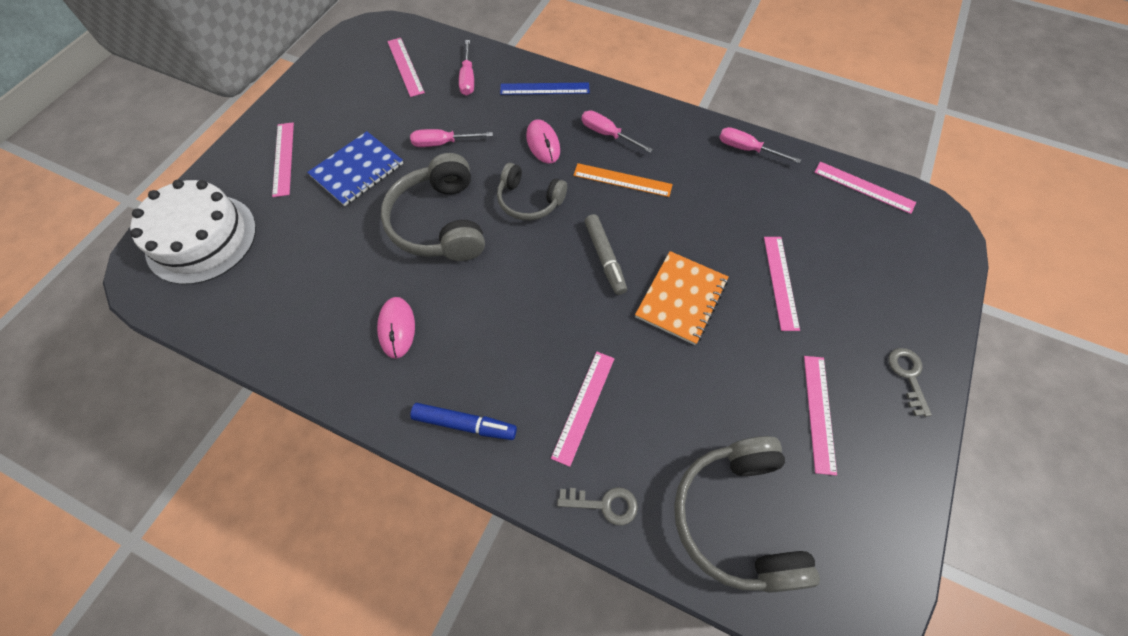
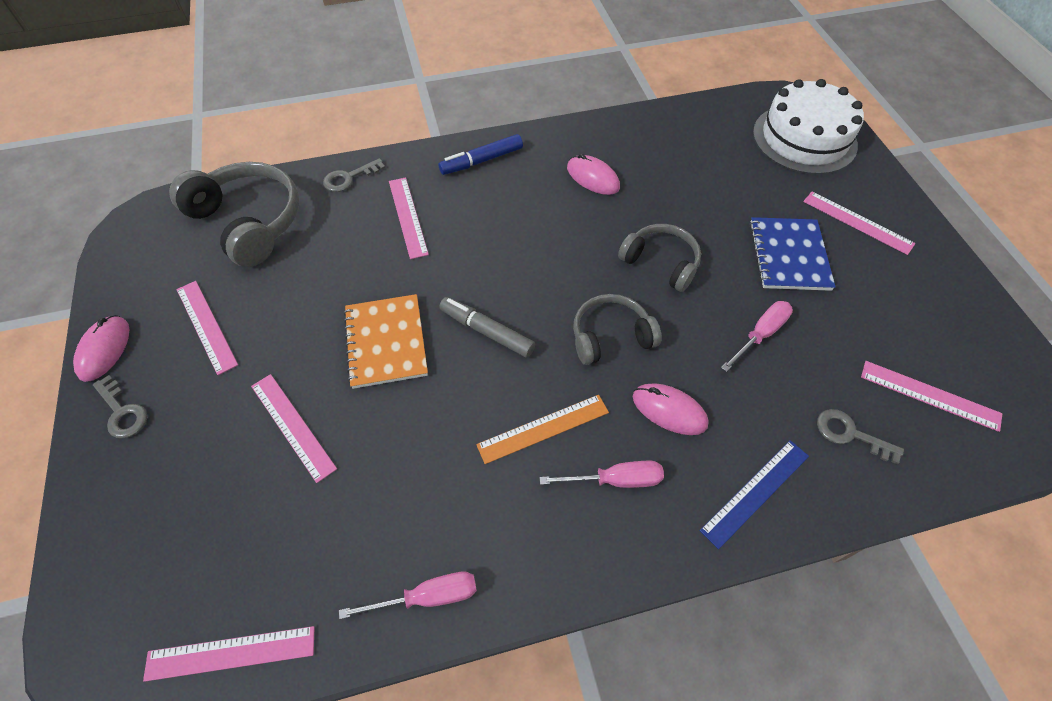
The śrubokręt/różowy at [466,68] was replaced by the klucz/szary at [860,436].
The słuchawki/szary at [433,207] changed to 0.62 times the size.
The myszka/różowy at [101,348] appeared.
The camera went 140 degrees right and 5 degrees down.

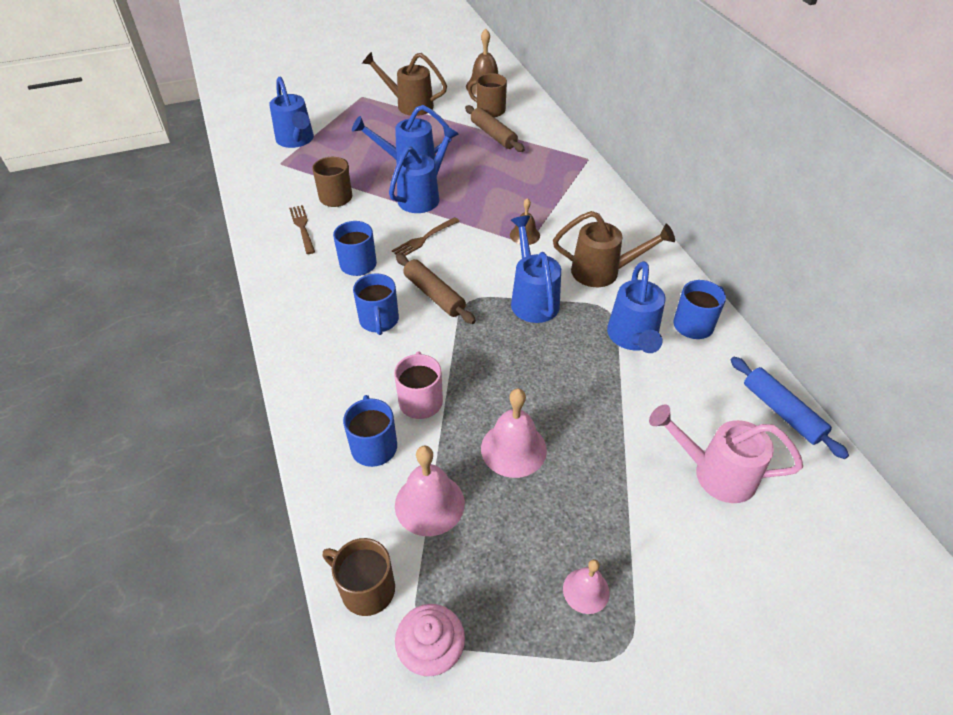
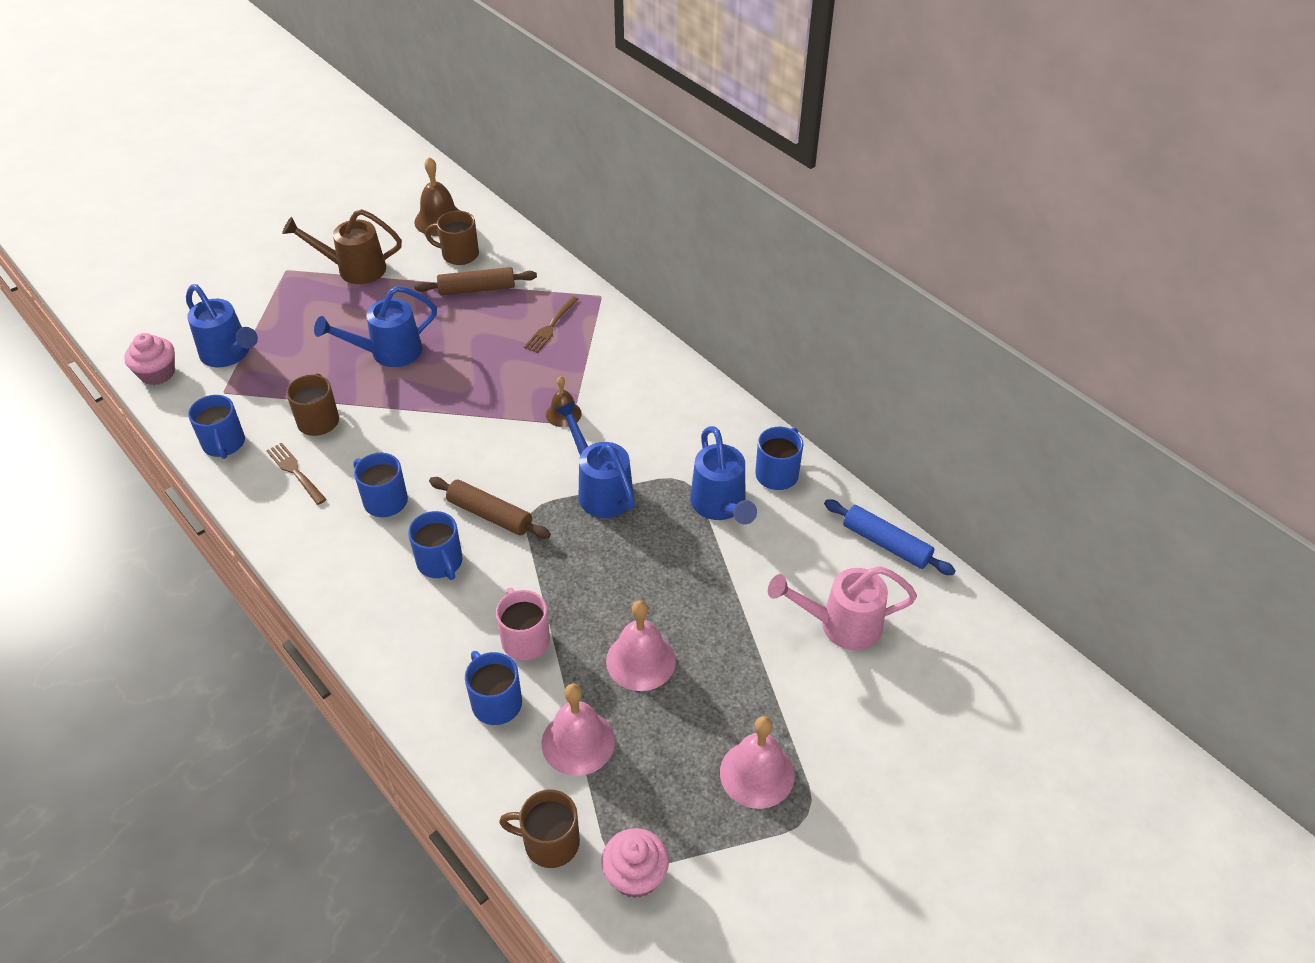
The wałek do ciasta/brązowy at [495,128] turned 45 degrees counterclockwise.
The konewka/niebieski at [424,169] disappeared.
The konewka/brązowy at [614,249] disappeared.
The widelec/brązowy moved from [426,236] to [551,324].
The dzwonek/różowy at [586,586] changed to 1.64 times the size.
The muffinka/różowy at [149,359] appeared.
The kubek/niebieski at [216,427] appeared.
The camera went 20 degrees left and 0 degrees up.

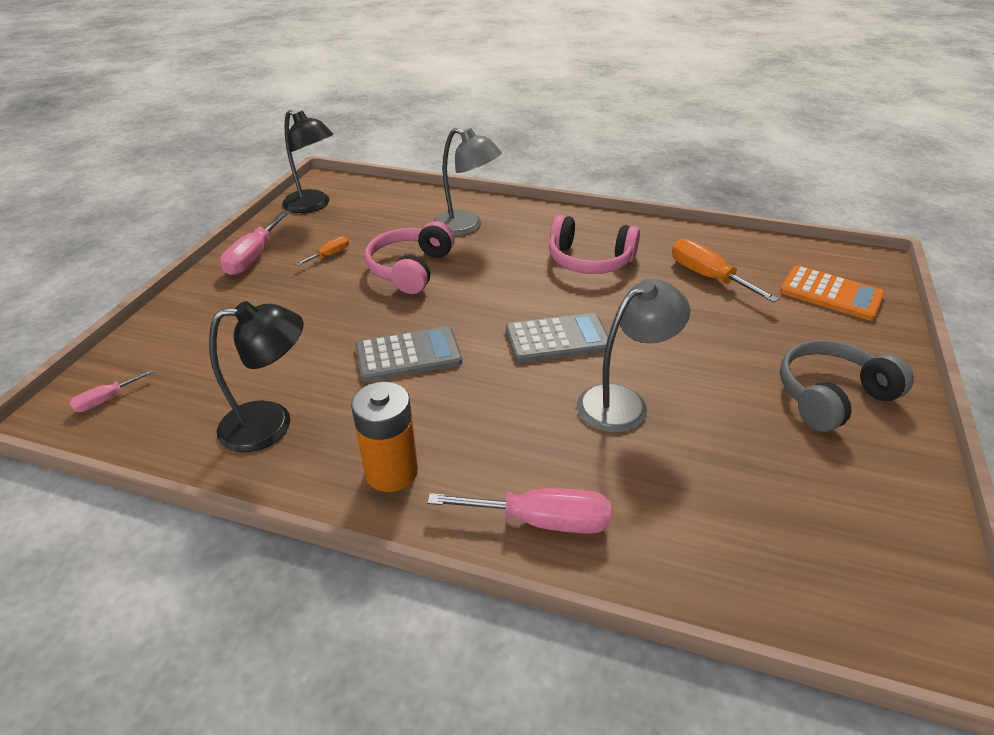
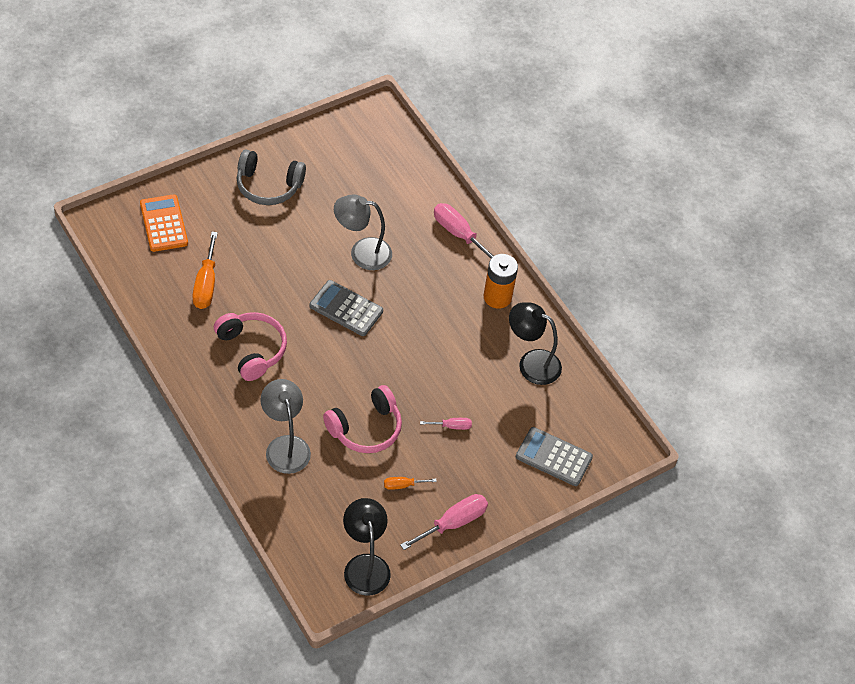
The kalkulator/szary moved from [408,354] to [554,456].
The śrubokręt/różowy moved from [112,390] to [446,424].
The camera went 145 degrees left and 15 degrees up.

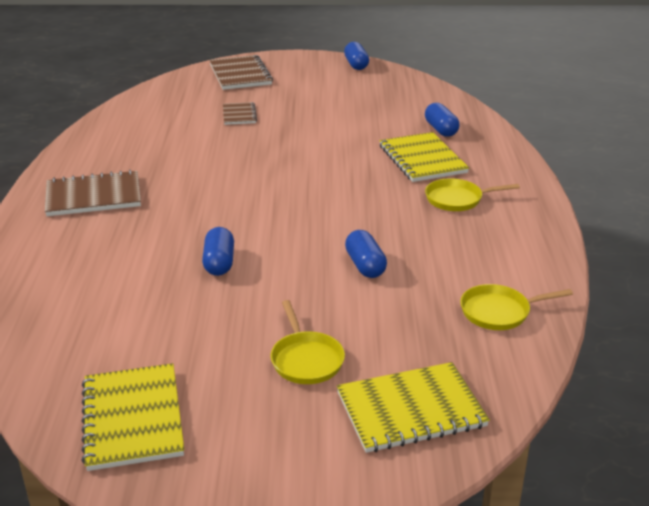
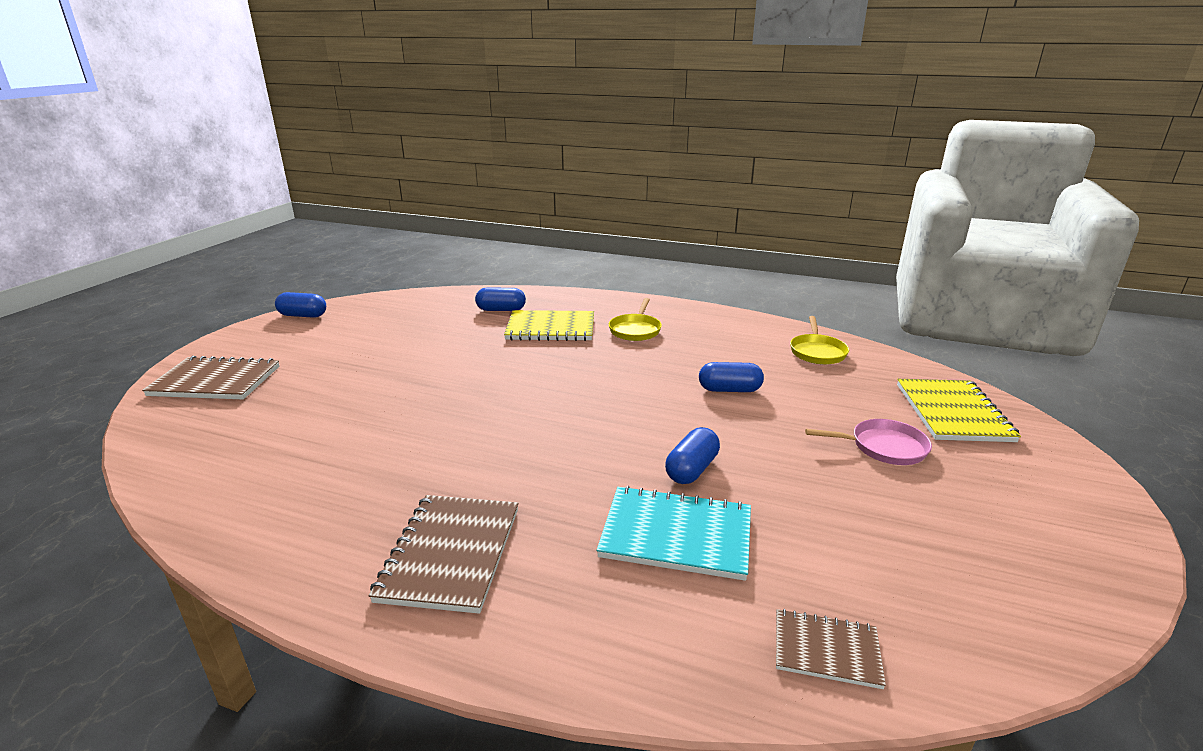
The zeszyt/brązowy moved from [240,113] to [831,649].
The kapsułka/niebieski at [218,251] turned 75 degrees counterclockwise.
The patelnia/żółty at [308,342] became the patelnia/różowy at [868,442].
The zeszyt/żółty at [132,417] disappeared.
The zeszyt/turkusowy at [674,533] appeared.
The camera went 70 degrees left and 5 degrees down.

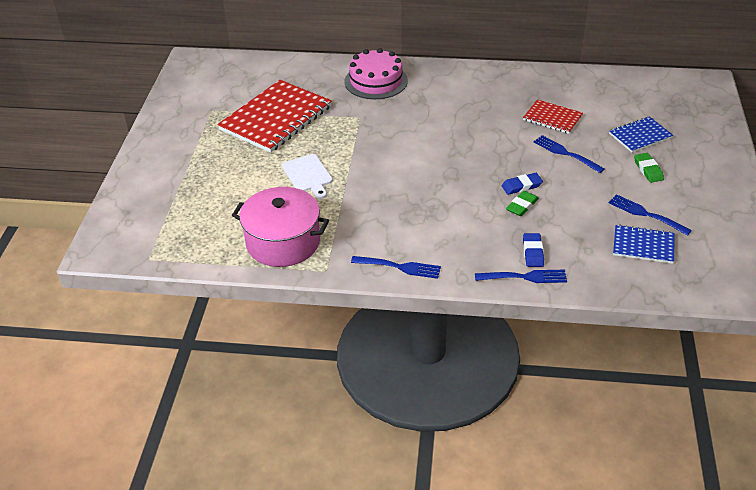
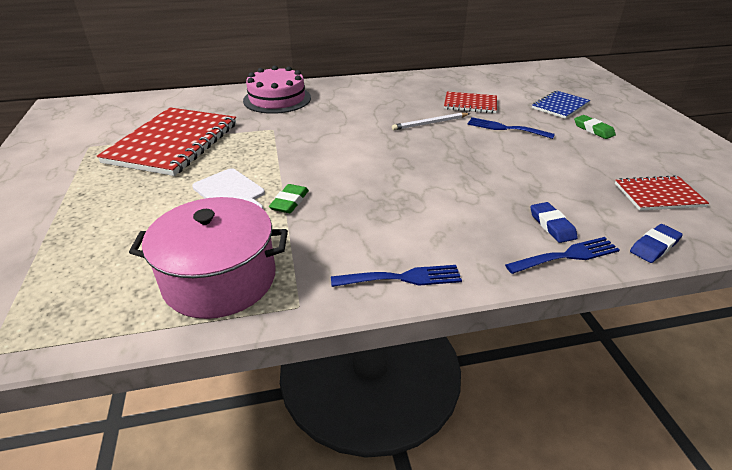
The gumka do mazania/niebieski moved from [522,184] to [656,243].
The gumka do mazania/zielony moved from [522,203] to [289,198].
The widelec/niebieski at [650,215] disappeared.
The zeszyt/niebieski at [644,244] became the zeszyt/czerwony at [662,193].
The ołówek/biały at [431,121] appeared.
The camera went 20 degrees left and 5 degrees down.

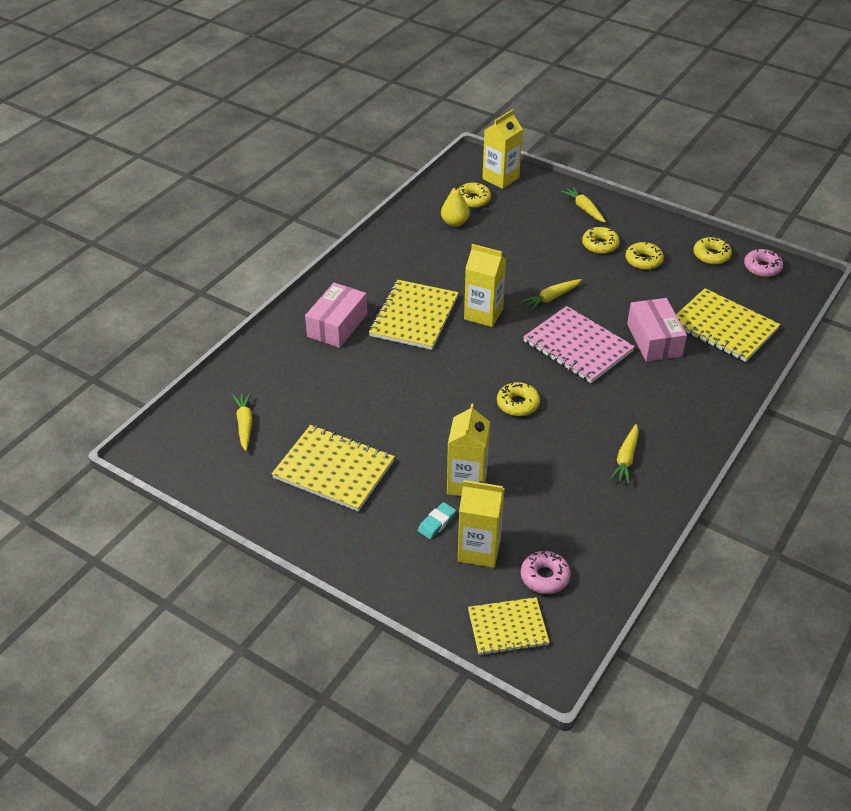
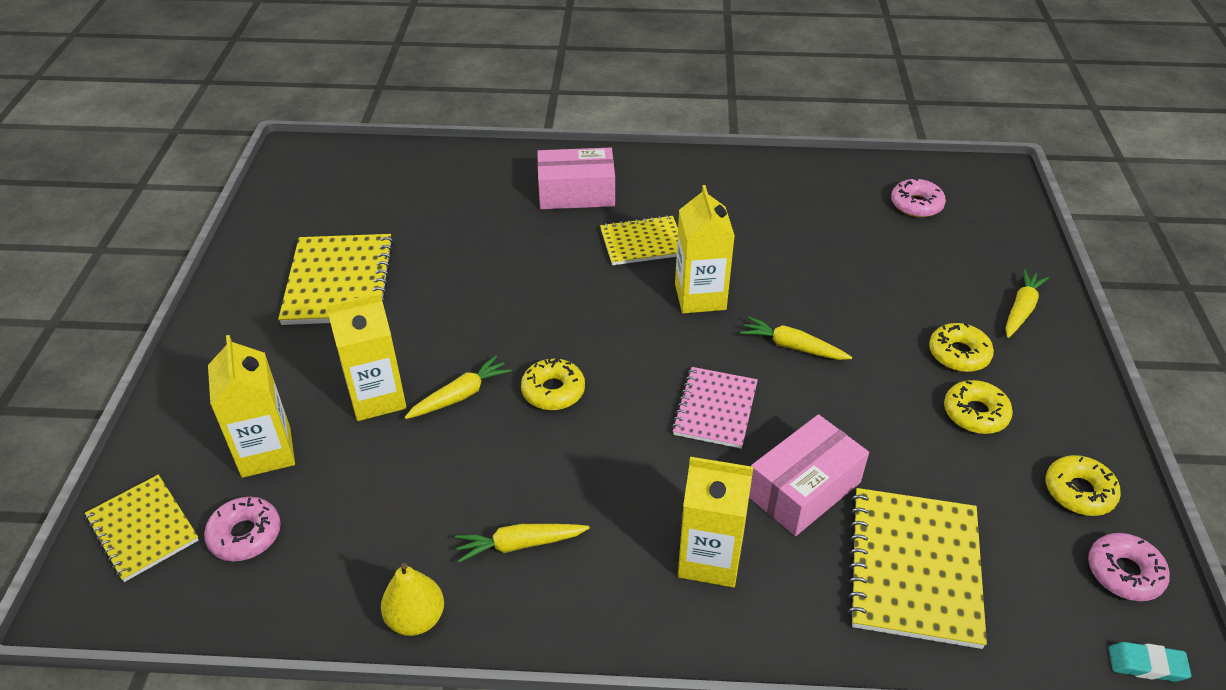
The karton mleka/żółty moved from [502,149] to [715,522].
The gruszka/żółty moved from [455,204] to [412,599].
The donut/żółty at [474,195] became the donut/różowy at [918,197].
The zeszyt/żółty at [414,315] changed to 0.64 times the size.
The zeszyt/różowy at [579,344] changed to 0.64 times the size.
The marchewka/żółty moved from [242,421] to [458,387].
The gumka do mazania/turkusowy moved from [437,520] to [1150,662].
The camera went 60 degrees right and 0 degrees up.

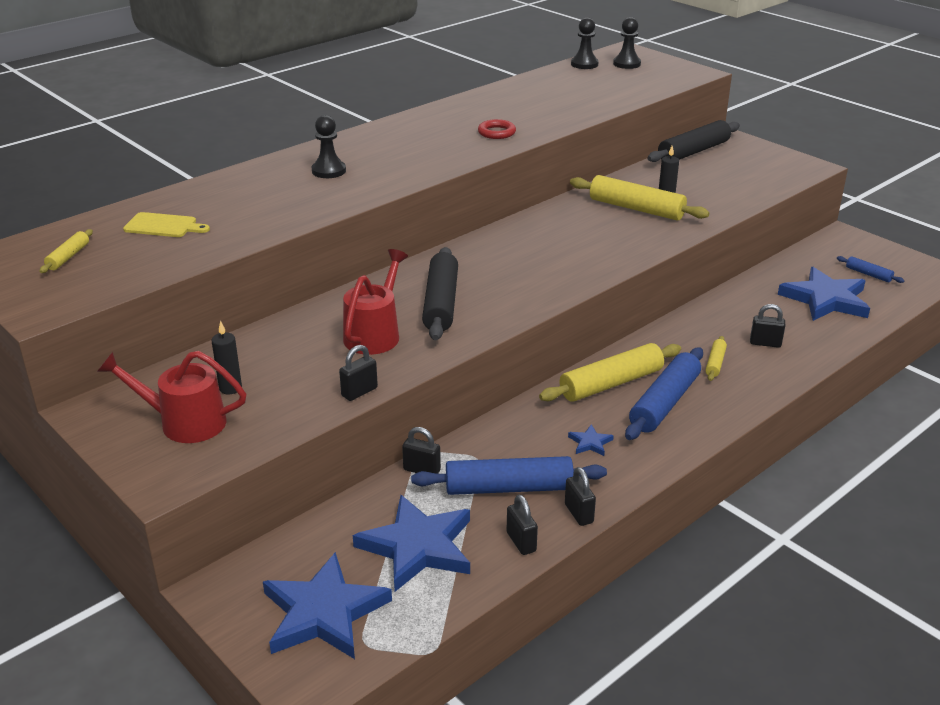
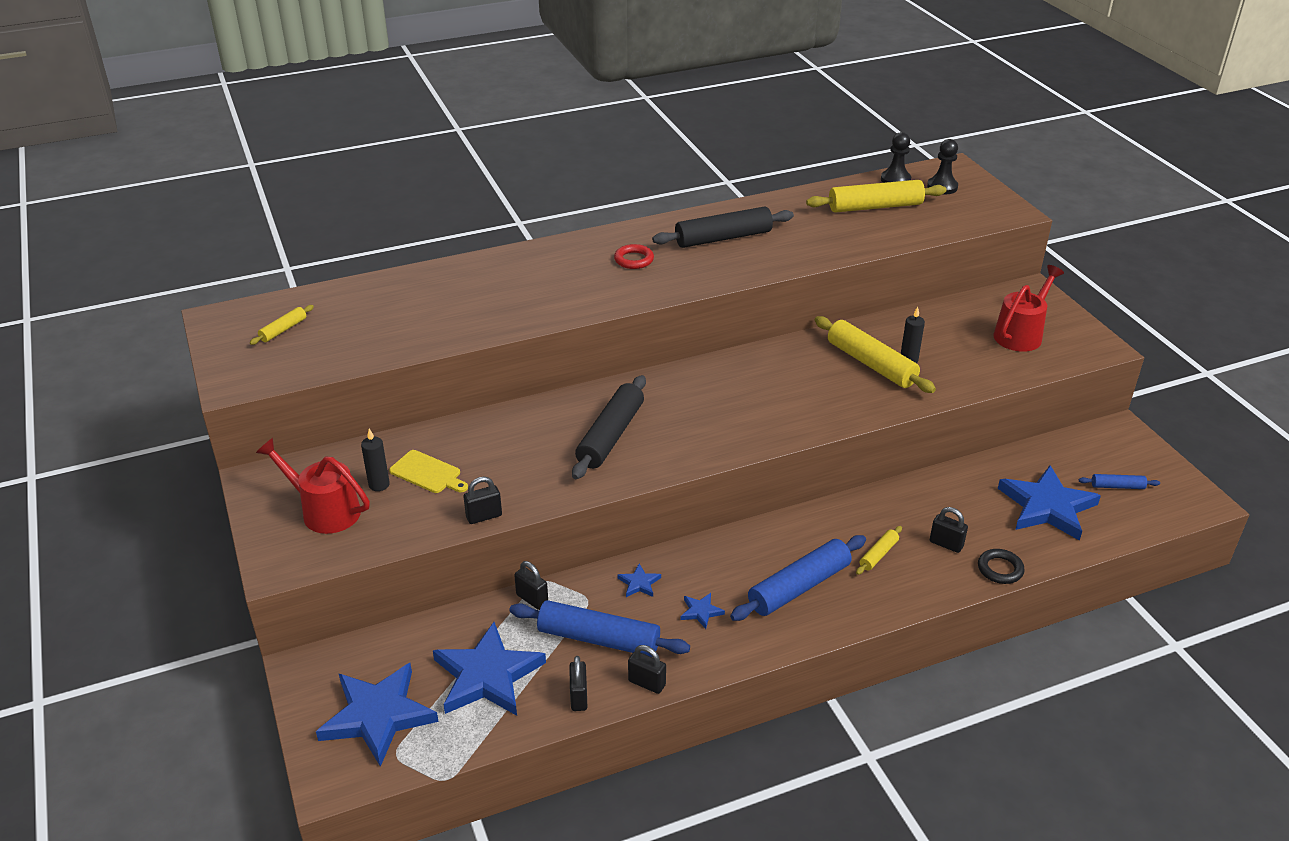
The pionek/czarny at [329,146] disappeared.
The pierścień/czerwony moved from [497,129] to [634,256].
The wałek do ciasta/czarny moved from [693,141] to [723,227].
The deska do krojenia/żółty moved from [166,224] to [428,471].
The konewka/czerwony moved from [375,302] to [1028,308].
The wałek do ciasta/niebieski at [871,269] turned 60 degrees counterclockwise.
The wałek do ciasta/żółty moved from [610,372] to [876,196].
The kłódka/czarny at [580,496] turned 60 degrees counterclockwise.
The pierścień/czarny at [1001,566] appeared.
The gwiazda/niebieski at [639,580] appeared.
The camera went 20 degrees right and 5 degrees up.

